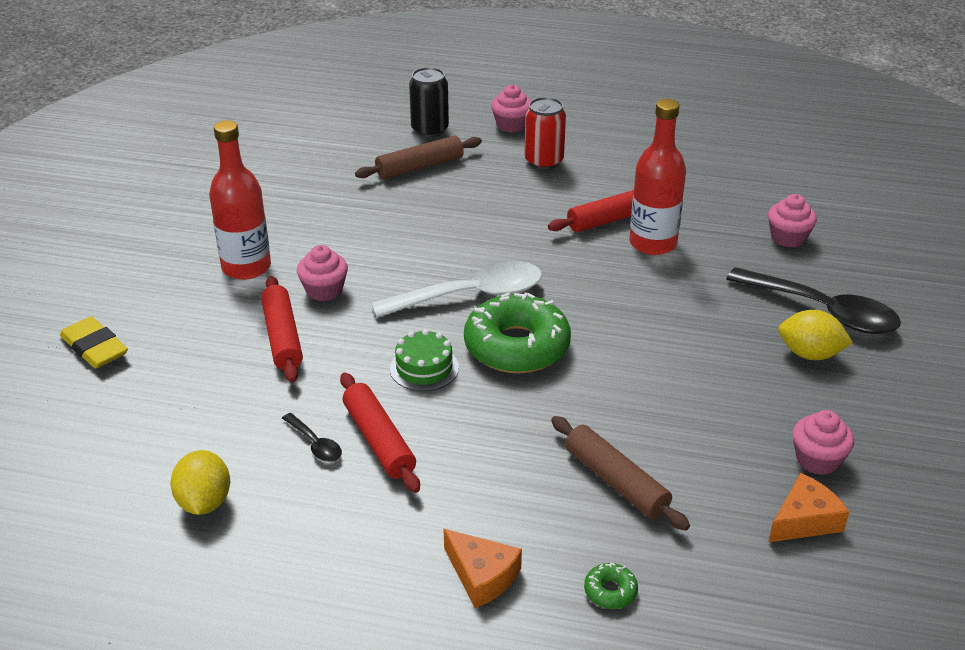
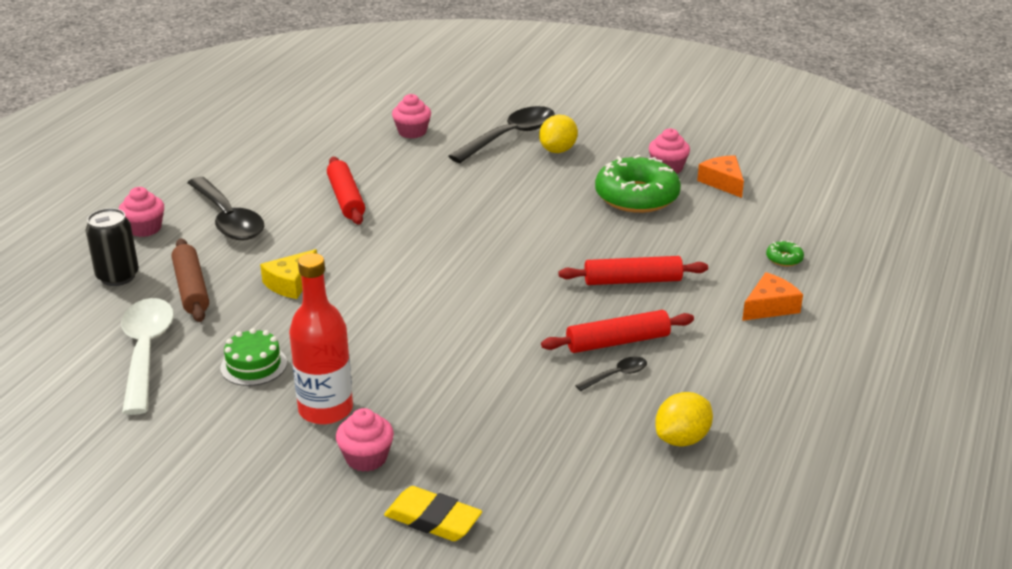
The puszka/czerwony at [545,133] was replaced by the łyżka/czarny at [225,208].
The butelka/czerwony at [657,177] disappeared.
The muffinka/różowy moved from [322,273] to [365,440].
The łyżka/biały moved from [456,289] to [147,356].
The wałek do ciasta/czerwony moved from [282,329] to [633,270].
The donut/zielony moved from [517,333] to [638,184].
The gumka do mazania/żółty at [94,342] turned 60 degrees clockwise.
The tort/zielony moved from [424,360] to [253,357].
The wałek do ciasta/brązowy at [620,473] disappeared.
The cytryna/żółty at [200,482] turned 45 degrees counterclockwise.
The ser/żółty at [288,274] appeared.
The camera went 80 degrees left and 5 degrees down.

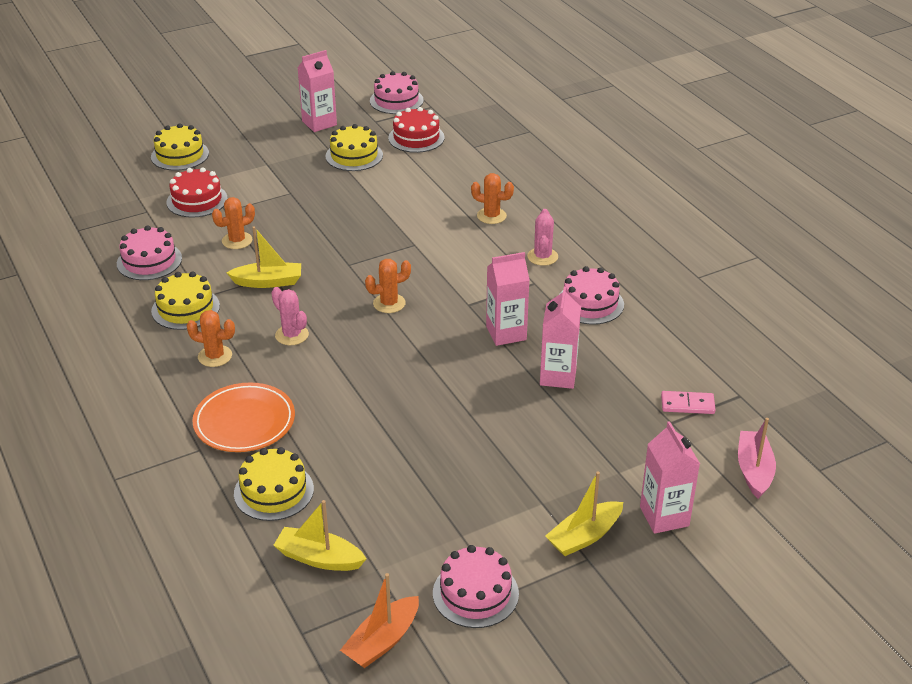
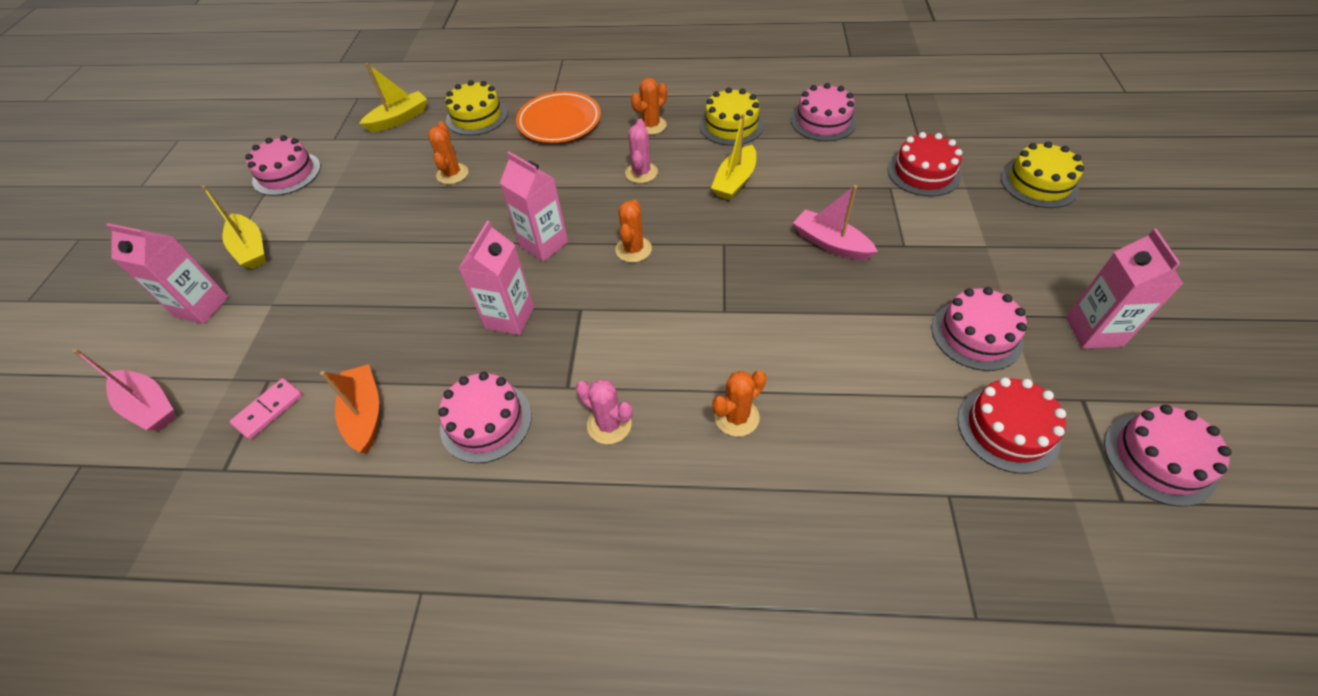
The tort/żółty at [354,147] became the tort/różowy at [979,329].
The kaktus/pomarańczowy moved from [233,223] to [448,152].
The kaktus/różowy at [290,316] turned 75 degrees counterclockwise.
The karton mleka/różowy moved from [560,338] to [534,207].
The łódka/żółty at [584,513] turned 150 degrees clockwise.
The łódka/pomarańczowy moved from [379,620] to [349,408].
The łódka/różowy at [835,222] appeared.
The camera went 125 degrees right and 15 degrees up.

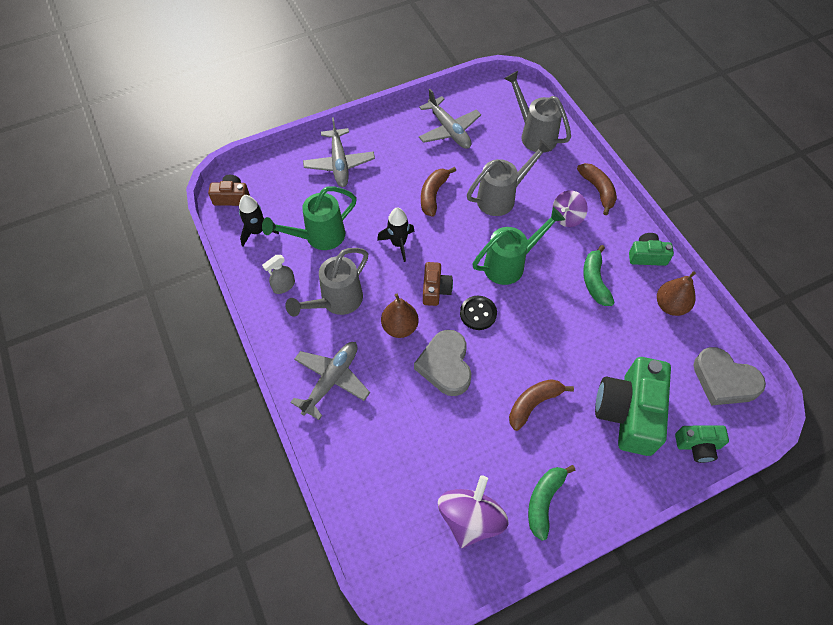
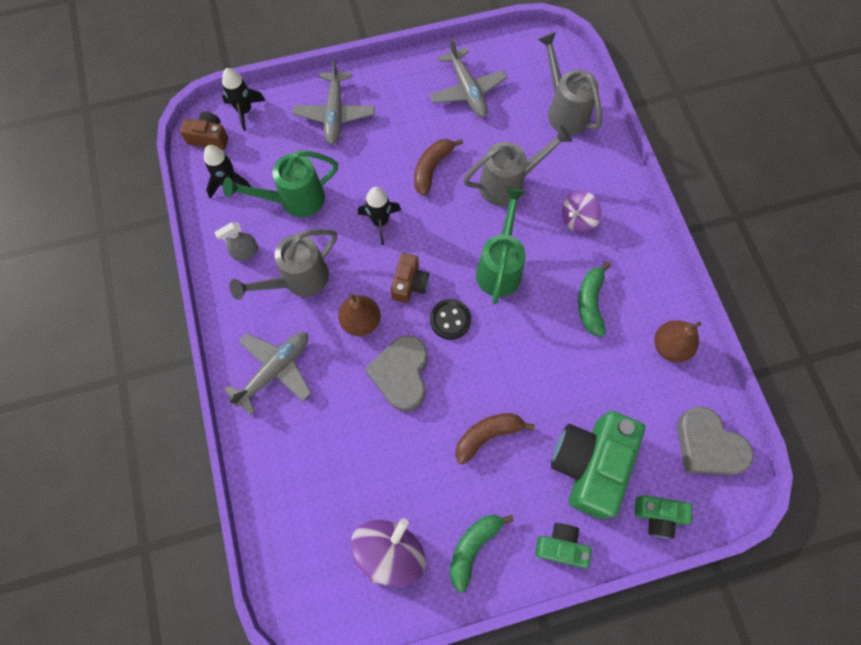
The banan/brązowy at [597,189] disappeared.
The konewka/zielony at [518,246] turned 60 degrees counterclockwise.
The aparat fotograficzny/zielony moved from [651,249] to [563,545].
The rakieta/czarny at [244,99] appeared.
The camera went 10 degrees right and 10 degrees up.

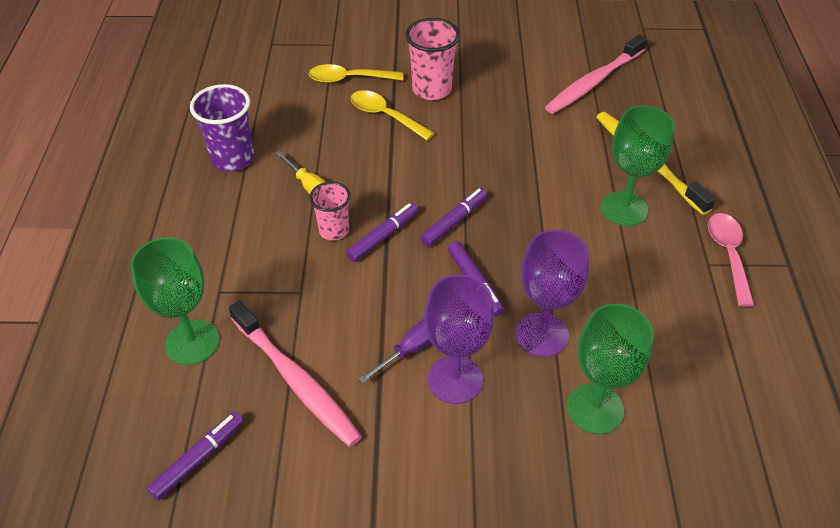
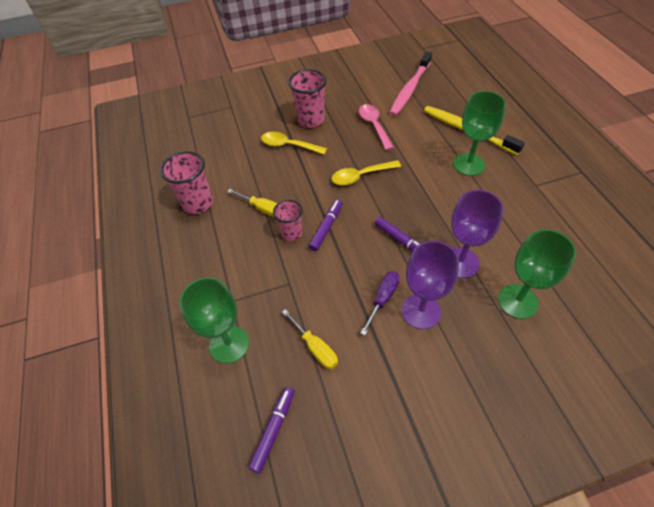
The łyżka/żółty moved from [355,73] to [366,172].
The szklanka/fioletowy at [222,128] became the szklanka/różowy at [186,182].
The flamaster/fioletowy at [453,217] disappeared.
The łyżka/różowy moved from [731,260] to [376,127].
The szczoteczka do zębów/różowy at [295,374] was replaced by the śrubokręt/żółty at [310,339].
The camera went 15 degrees left and 5 degrees up.

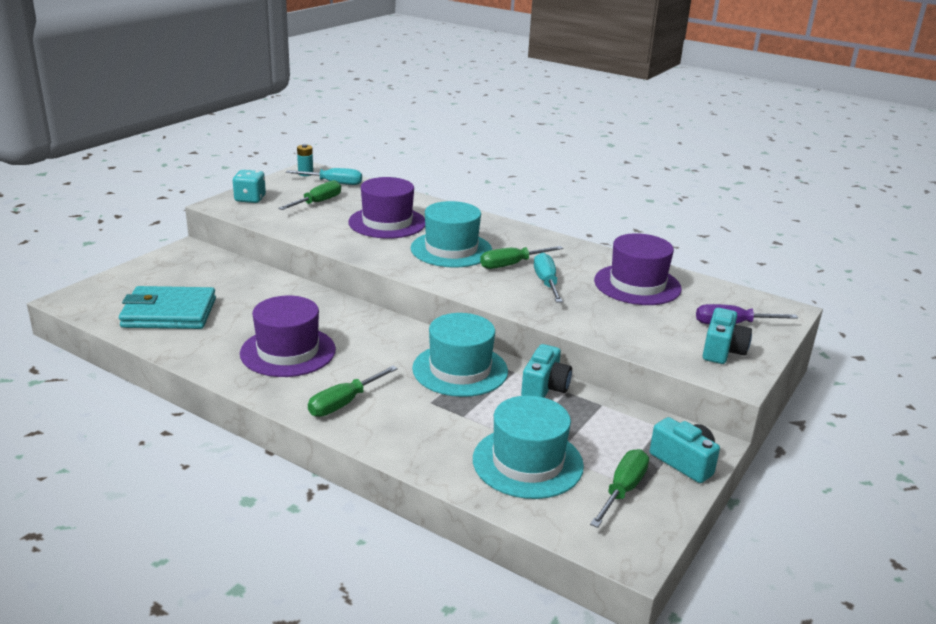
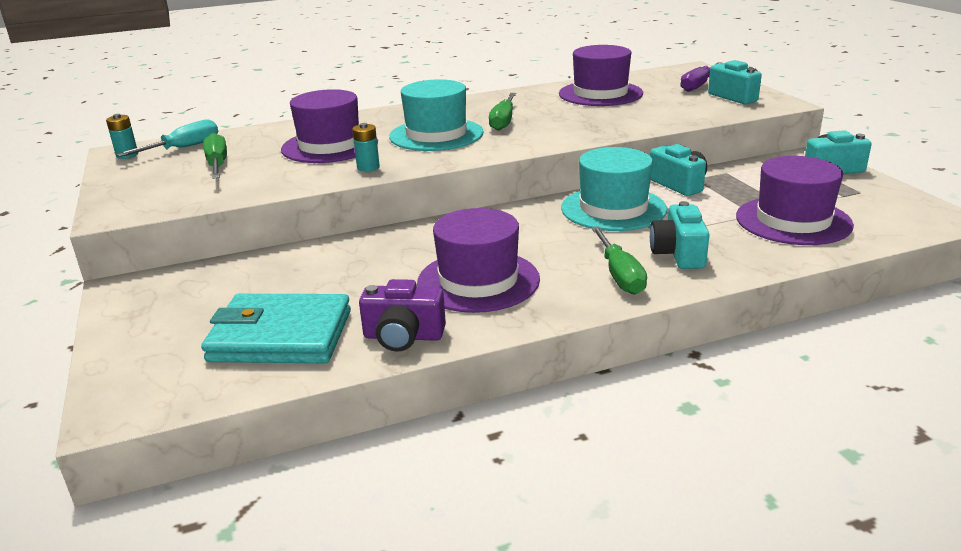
The kostka do gry/turkusowy at [249,186] disappeared.
The śrubokręt/turkusowy at [548,277] disappeared.
The portfel/turkusowy at [167,307] turned 60 degrees clockwise.
The kapelusz/turkusowy at [528,447] became the kapelusz/fioletowy at [795,200].
The śrubokręt/zielony at [619,488] disappeared.
The bateria/turkusowy at [366,147] appeared.
The aparat fotograficzny/turkusowy at [680,235] appeared.
The aparat fotograficzny/fioletowy at [402,315] appeared.
The camera went 50 degrees left and 0 degrees up.

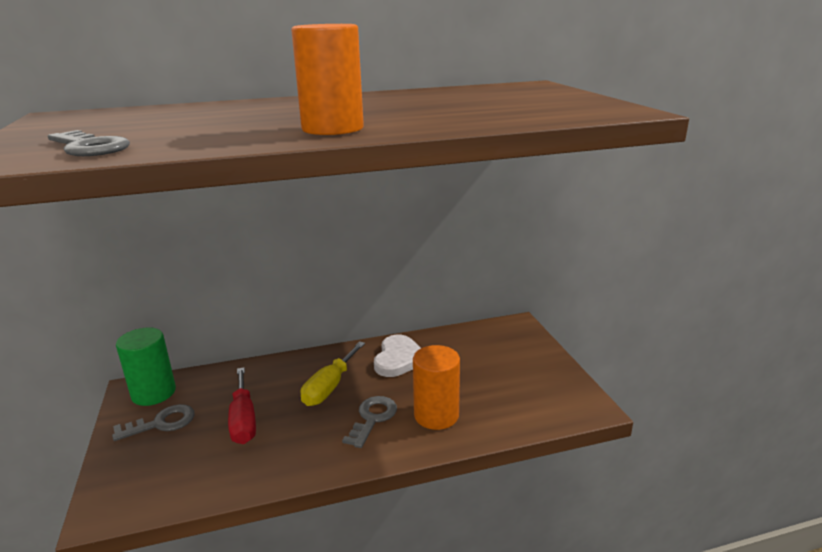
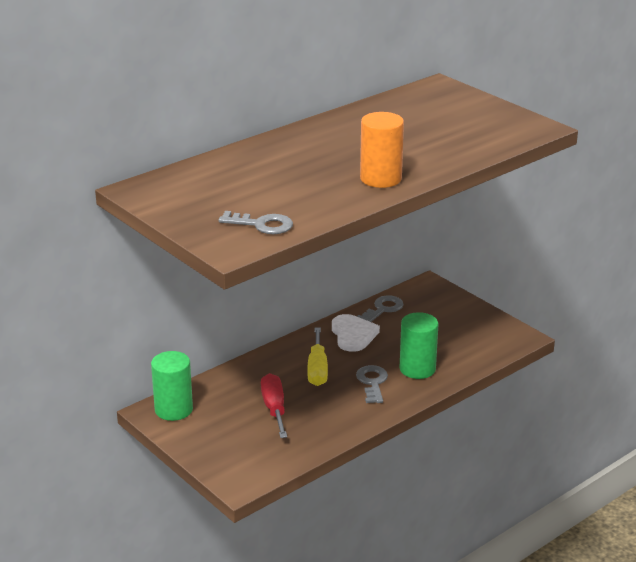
The walec/pomarańczowy at [436,387] became the walec/zielony at [419,345].
The śrubokręt/czerwony at [242,405] turned 150 degrees counterclockwise.
The klucz/szary moved from [153,422] to [380,308].
The camera went 25 degrees left and 5 degrees up.

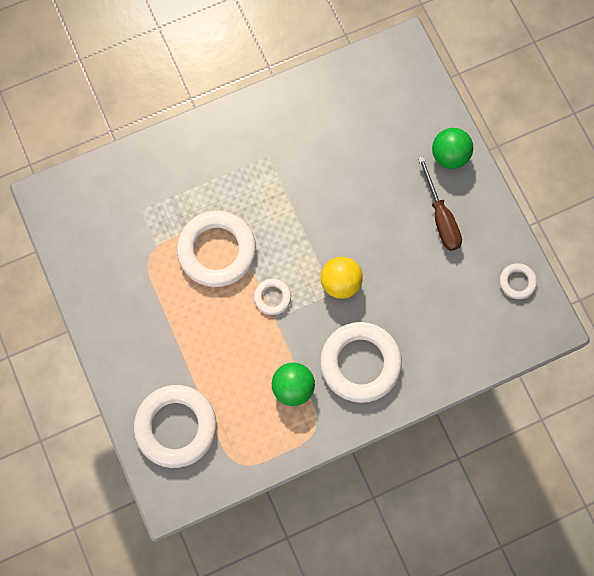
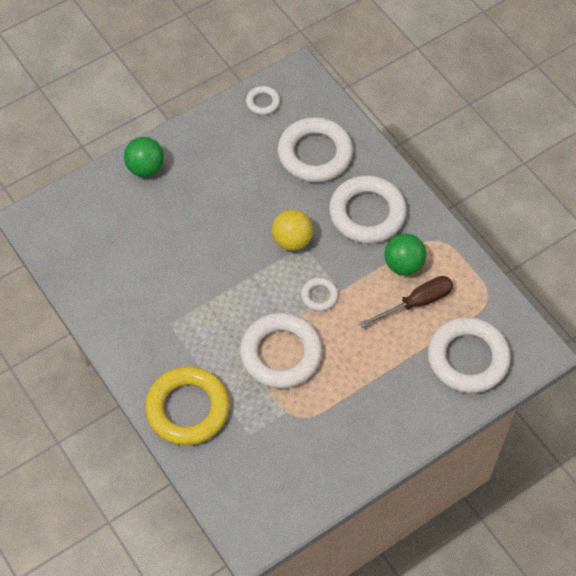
The śrubokręt/brązowy moved from [440,203] to [406,302].
The pierścień/biały at [315,149] appeared.
The pierścień/żółty at [187,406] appeared.
The camera went 100 degrees left and 15 degrees down.

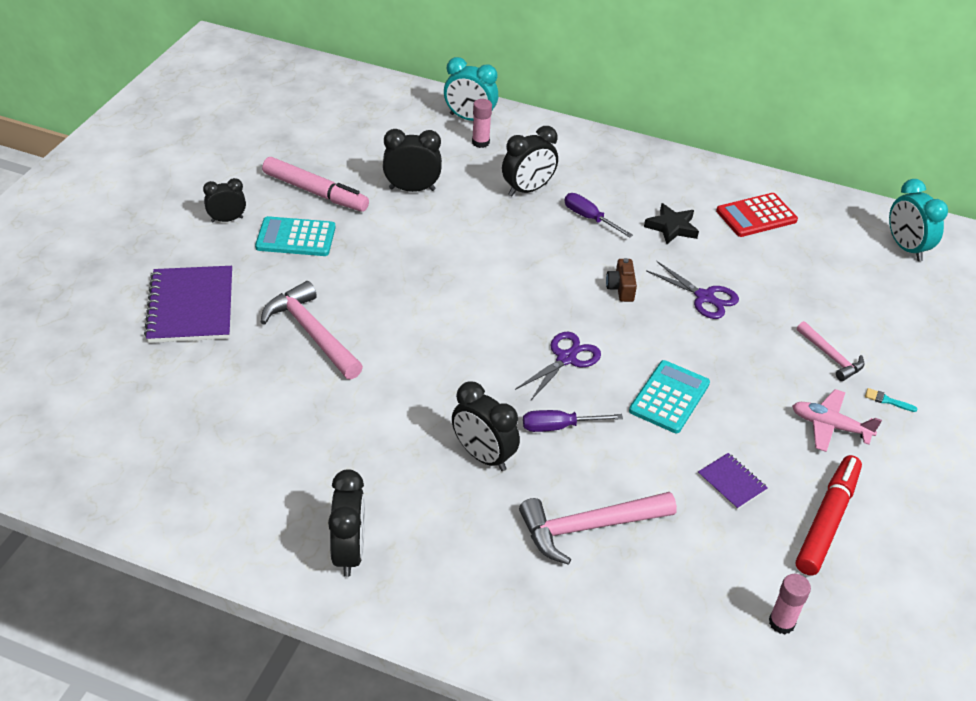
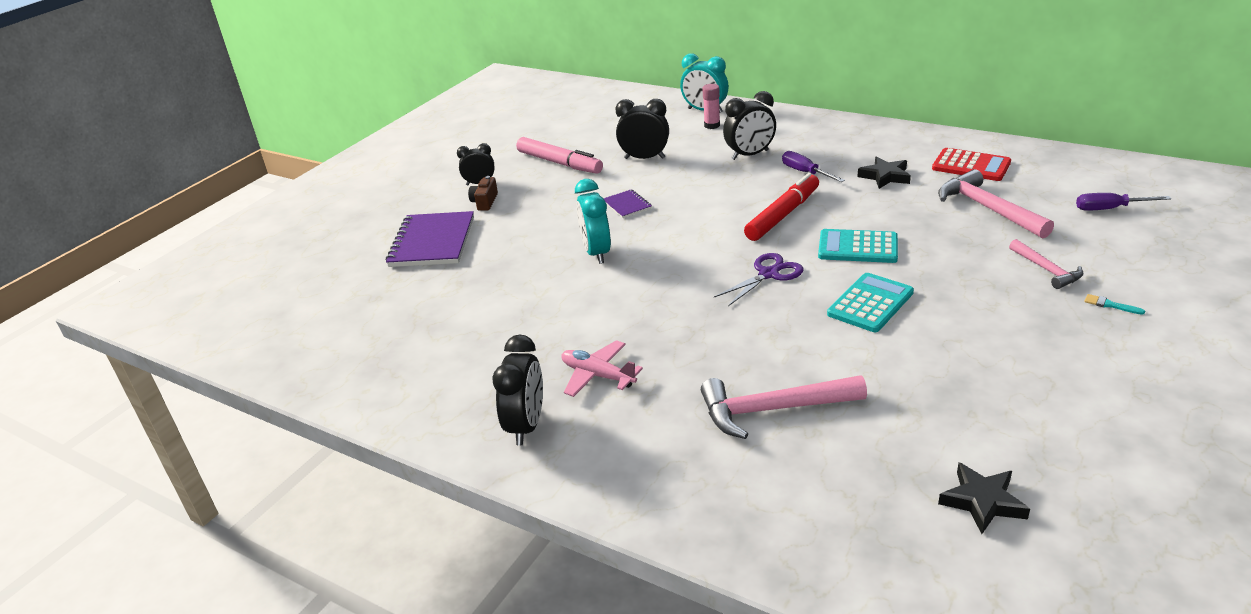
The budzik/turkusowy moved from [918,220] to [593,221].
The kalkulator/czerwony at [757,215] turned 135 degrees counterclockwise.
The kalkulator/turkusowy moved from [295,236] to [858,246].
The aparat fotograficzny/brązowy moved from [621,280] to [483,193].
The nożyczki/fioletowy at [692,290] disappeared.
The młotek/różowy moved from [312,330] to [996,203].
The budzik/czarny at [486,426] disappeared.
The samolot/różowy moved from [837,420] to [602,368].
The śrubokręt/fioletowy moved from [573,421] to [1123,202].
The zeszyt/fioletowy moved from [733,481] to [628,203].
The flamaster/czerwony moved from [829,515] to [781,207].
The klej w sztyfcie/różowy at [790,604] was replaced by the gwiazda/czarny at [984,498].
The camera went 15 degrees right and 10 degrees down.

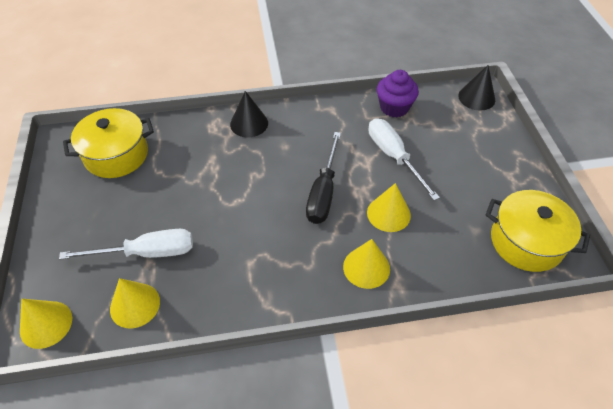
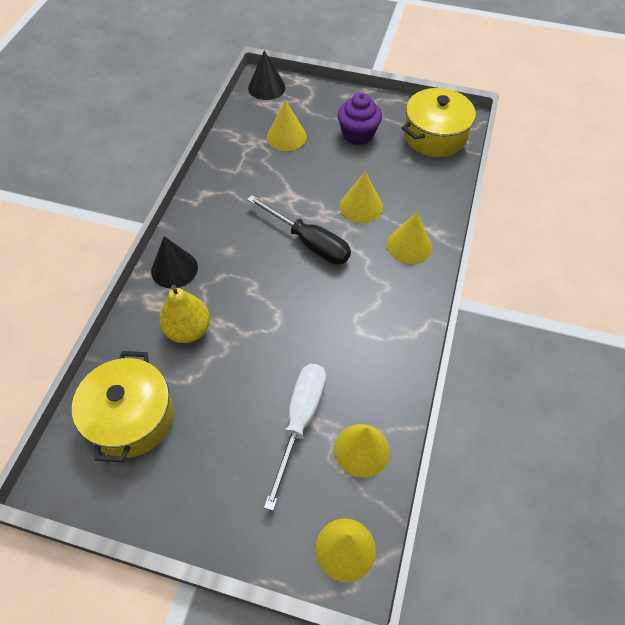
The muffinka/fioletowy moved from [398,94] to [360,118].
The śrubokręt/biały at [404,159] disappeared.
The stożek/żółty at [287,125] appeared.
The gruszka/żółty at [184,314] appeared.
The camera went 65 degrees left and 5 degrees up.

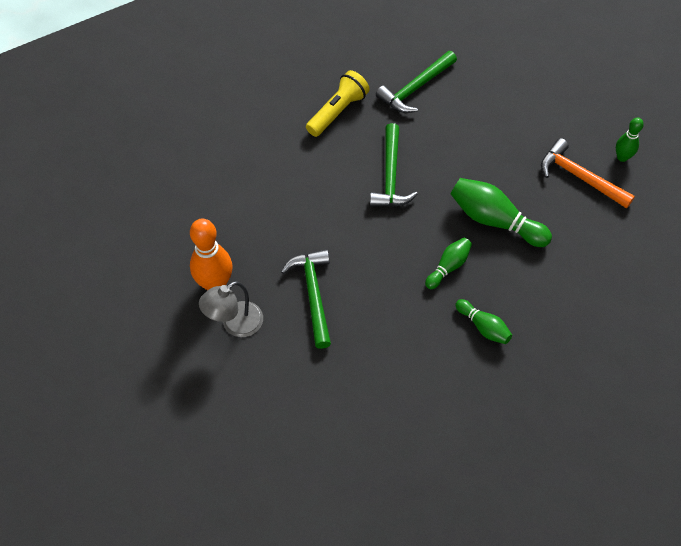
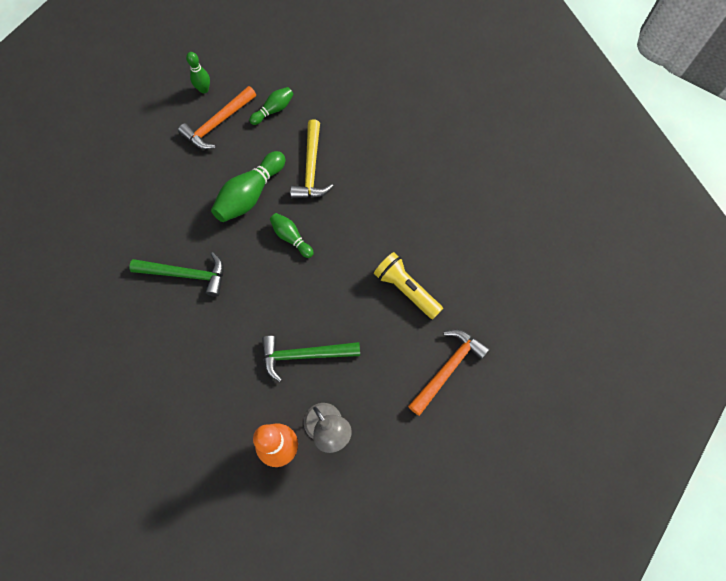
The młotek/zielony at [416,82] disappeared.
The latarka/żółty moved from [338,103] to [408,285].
The kręgiel/zielony moved from [483,321] to [271,106].
The młotek/żółty at [312,158] appeared.
The młotek/pomarańczowy at [449,372] appeared.
The camera went 85 degrees left and 10 degrees up.

